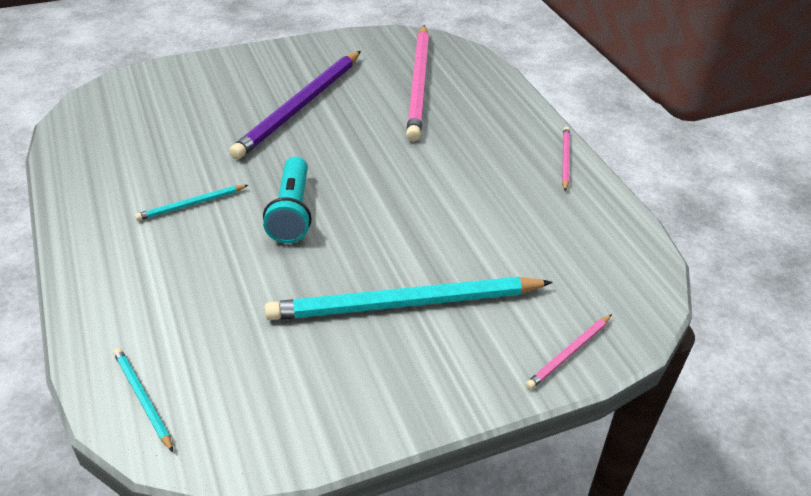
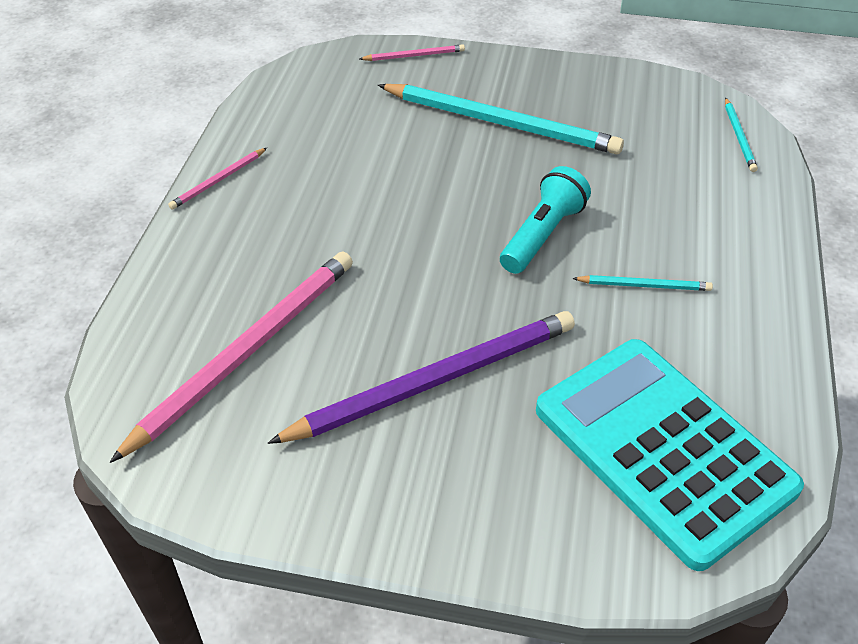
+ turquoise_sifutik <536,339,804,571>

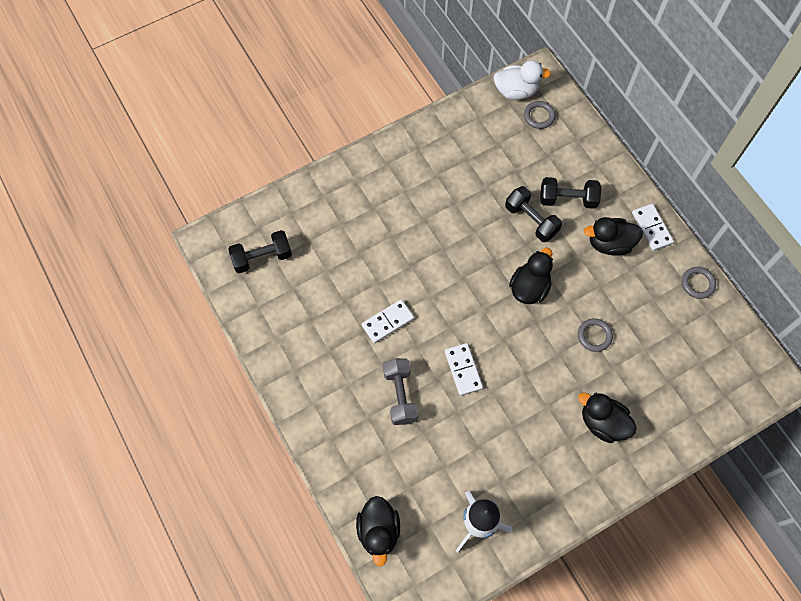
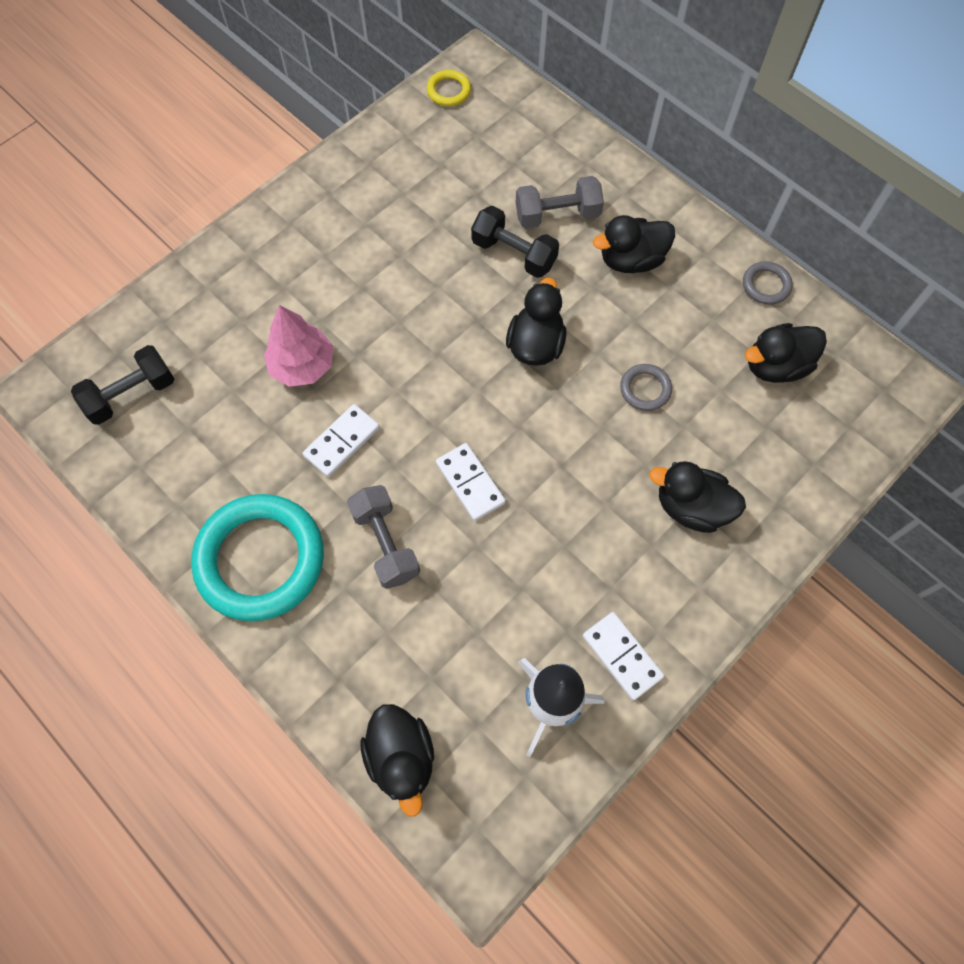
~ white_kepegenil <494,60,551,100> to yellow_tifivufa <427,70,471,106>
- grey_tifivufa <524,101,555,129>
~ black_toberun <540,177,601,209> to grey_toberun <516,176,604,229>
~ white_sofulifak <632,204,674,251> to <583,612,664,701>
+ turquoise_tifivufa <191,494,324,621>
+ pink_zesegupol <264,305,333,387>
+ black_kepegenil <745,323,827,383>

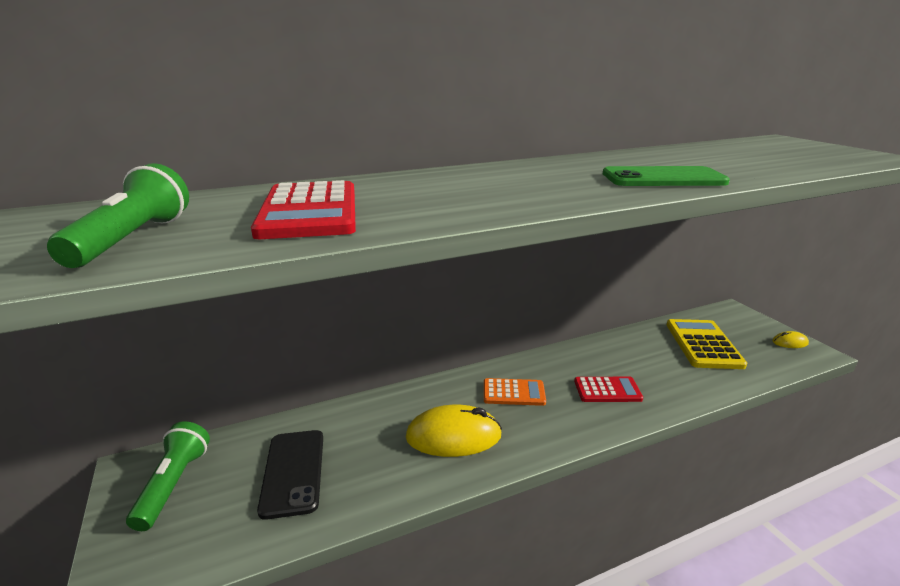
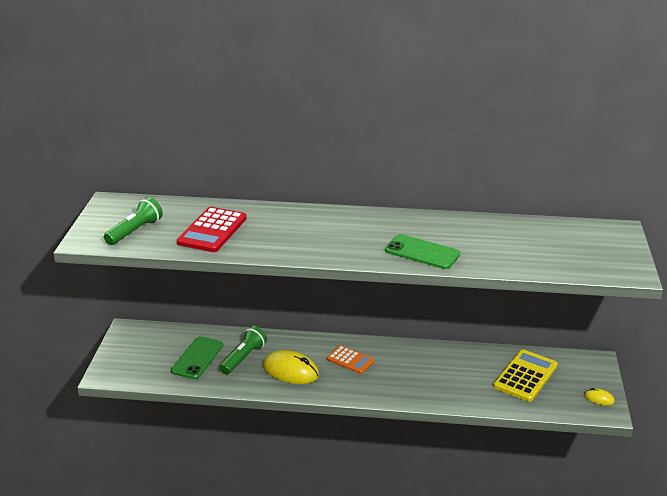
~ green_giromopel <126,421,210,531> to <220,326,267,374>
~ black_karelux <257,430,323,520> to green_karelux <171,336,223,379>
- red_sifutik <574,377,643,402>

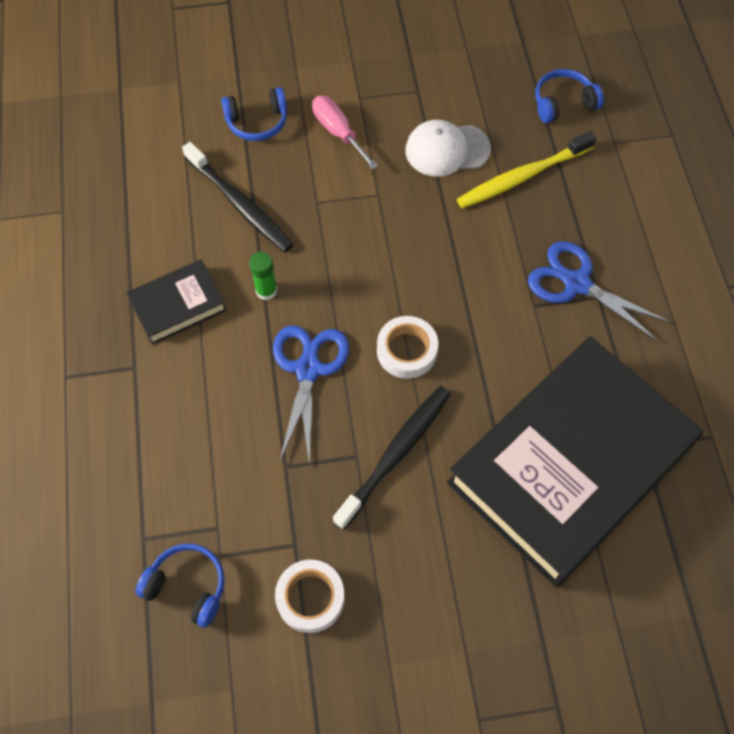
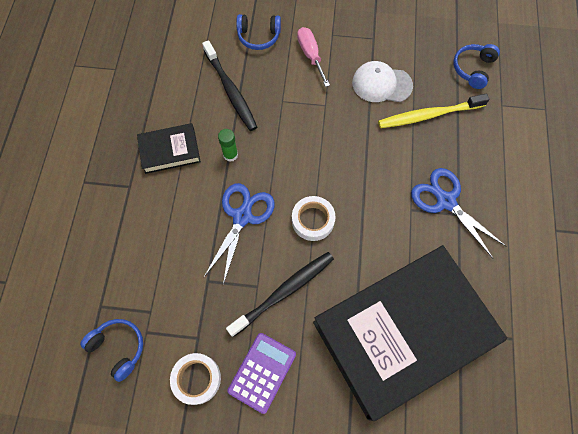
~ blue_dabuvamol <535,69,604,123> = <453,44,500,89> 60 degrees counterclockwise
+ purple_sifutik <227,333,296,414>

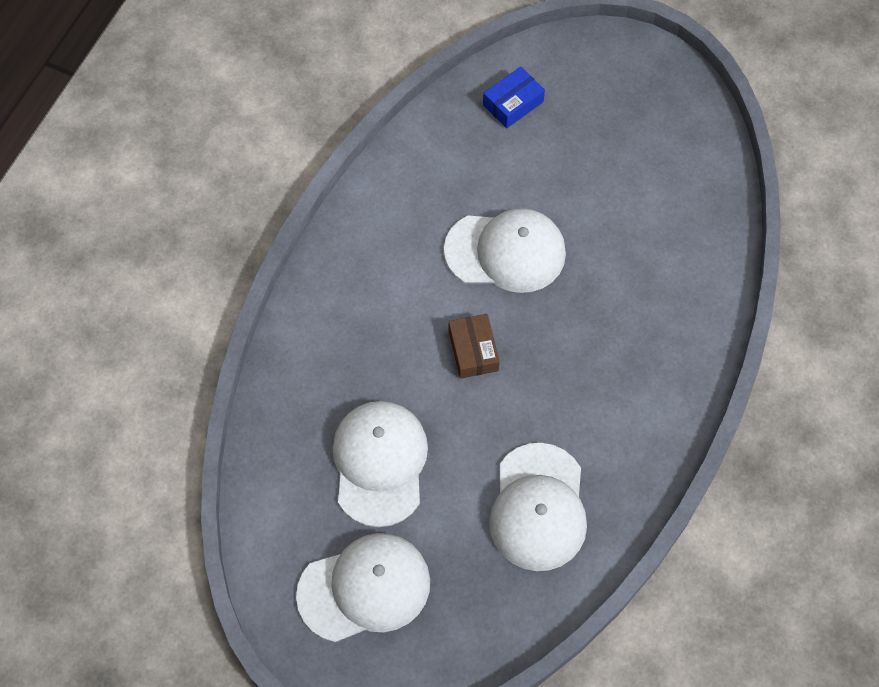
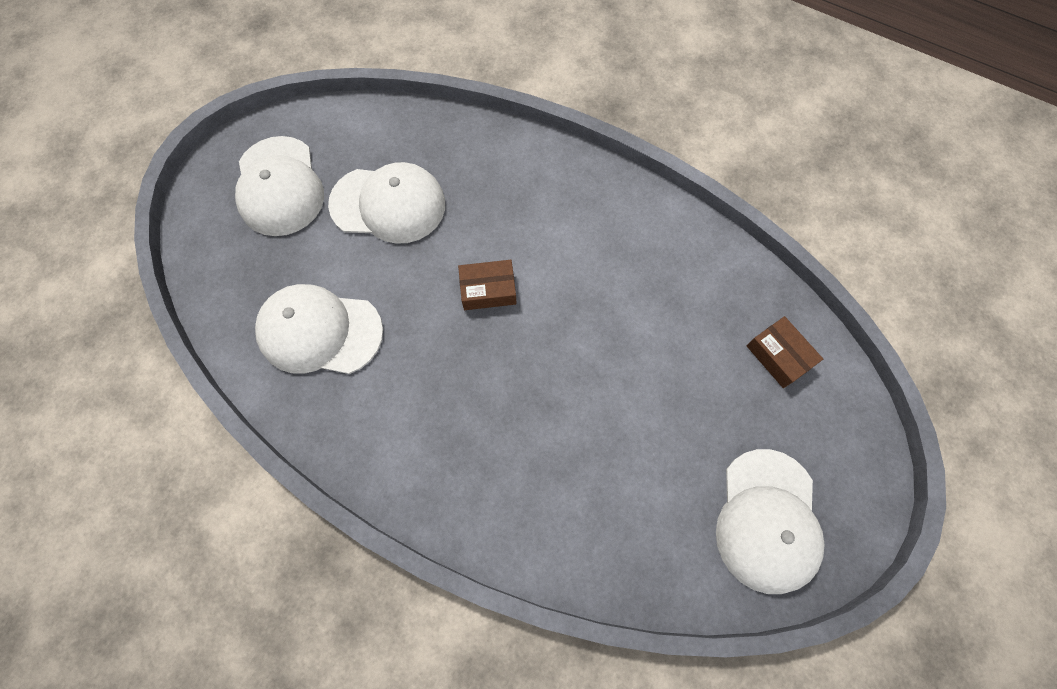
~ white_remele <444,208,566,293> to <716,449,825,594>
~ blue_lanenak <483,67,545,128> to brown_lanenak <747,316,823,388>

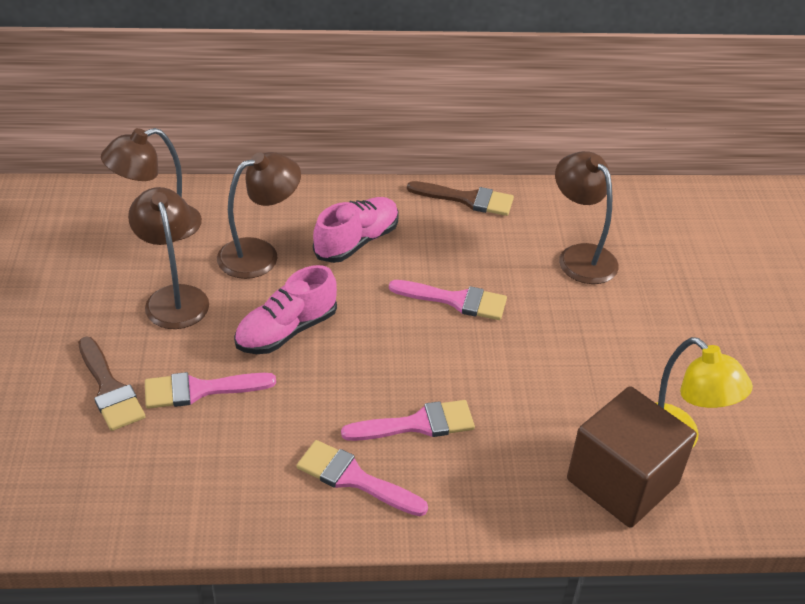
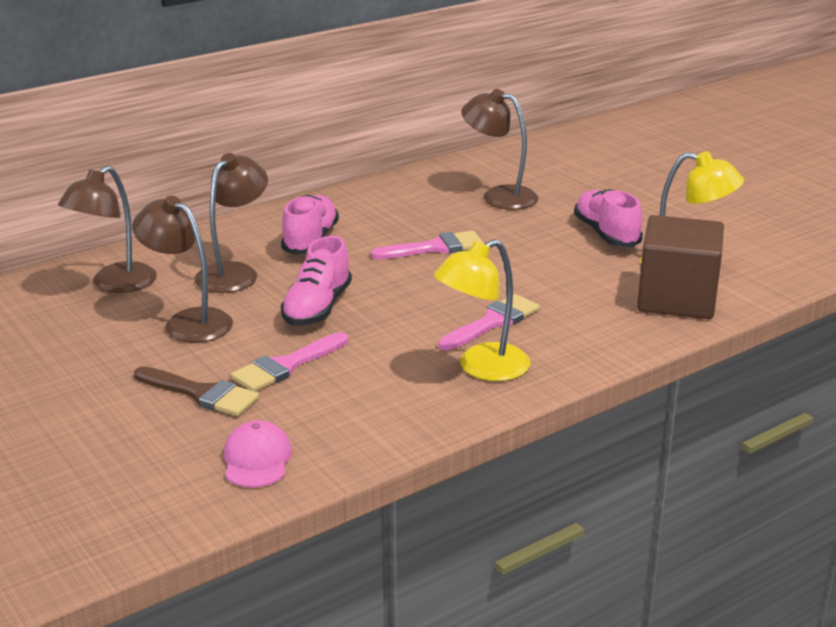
~ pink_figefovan <297,440,428,516> to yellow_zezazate <434,239,530,381>
- brown_figefovan <407,181,514,216>
+ pink_remele <224,420,292,488>
+ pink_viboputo <574,189,643,247>

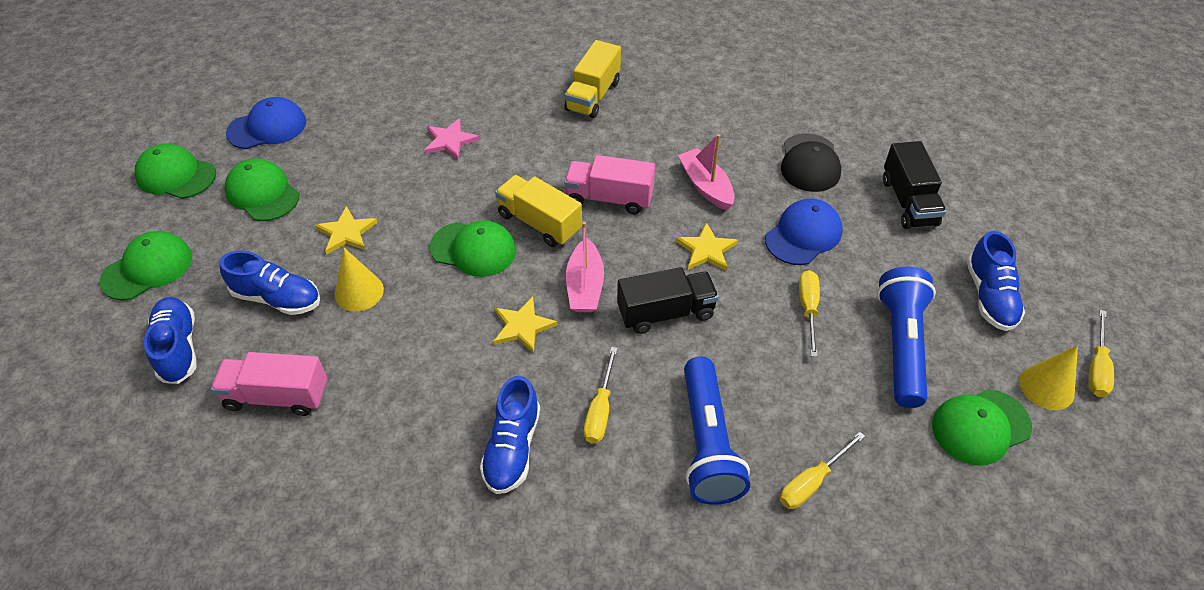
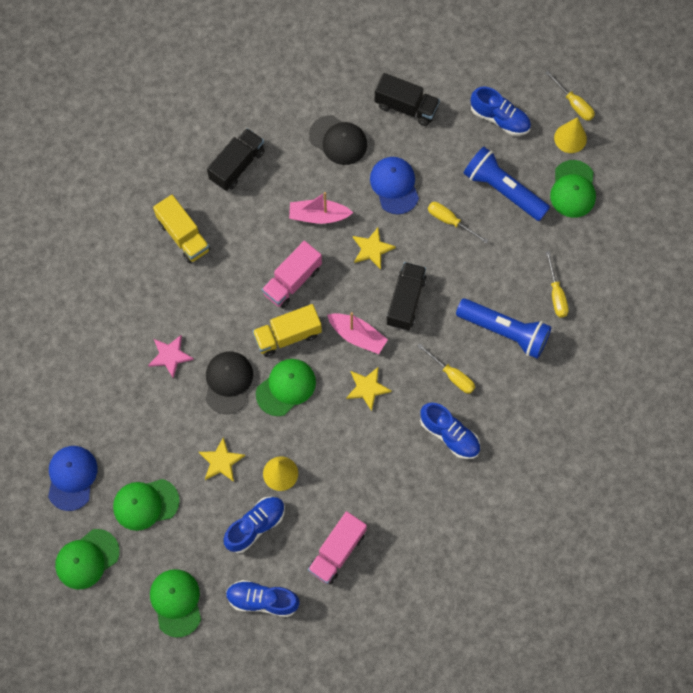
+ black_remele <206,351,253,414>
+ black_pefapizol <207,128,265,191>

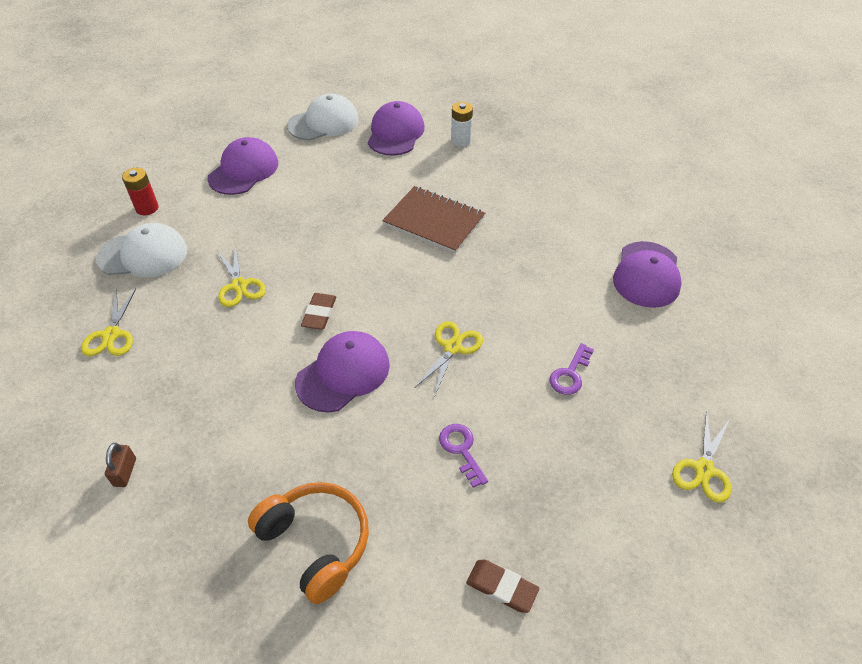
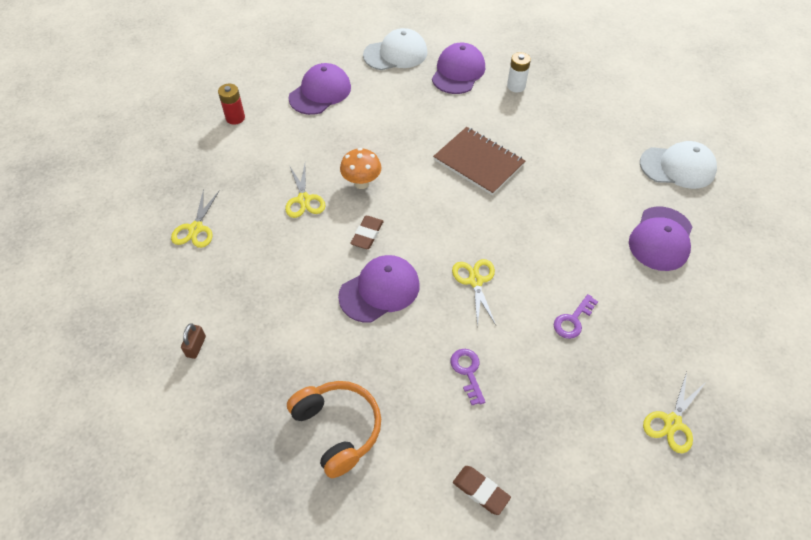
~ white_remele <96,223,187,277> to <640,141,717,189>
~ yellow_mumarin <415,321,483,395> = <452,259,496,327> 45 degrees counterclockwise
+ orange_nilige <340,148,381,189>

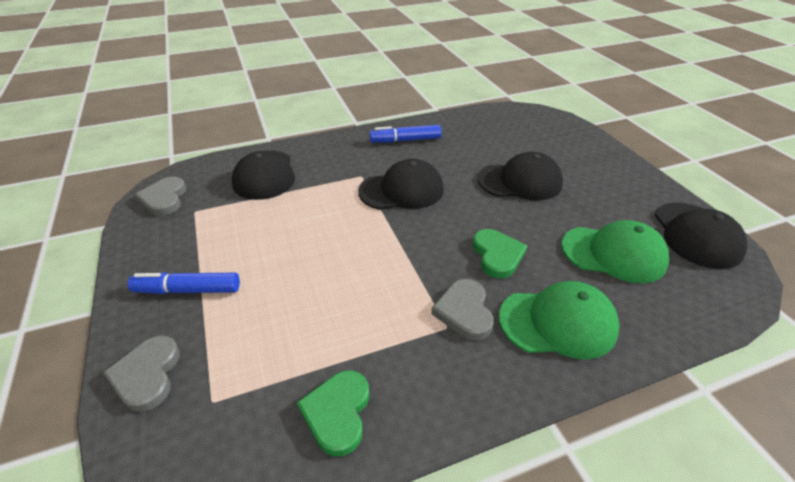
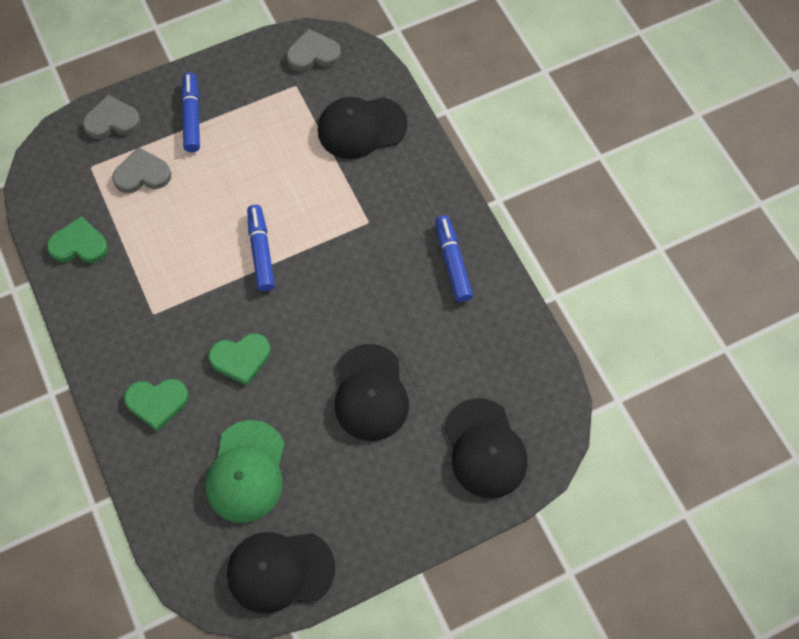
~ black_remele <358,159,444,210> to <444,398,528,498>
~ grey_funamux <431,279,494,340> to <112,147,171,193>
~ green_remele <499,281,619,360> to green_funamux <124,379,189,431>
+ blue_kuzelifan <247,205,275,291>

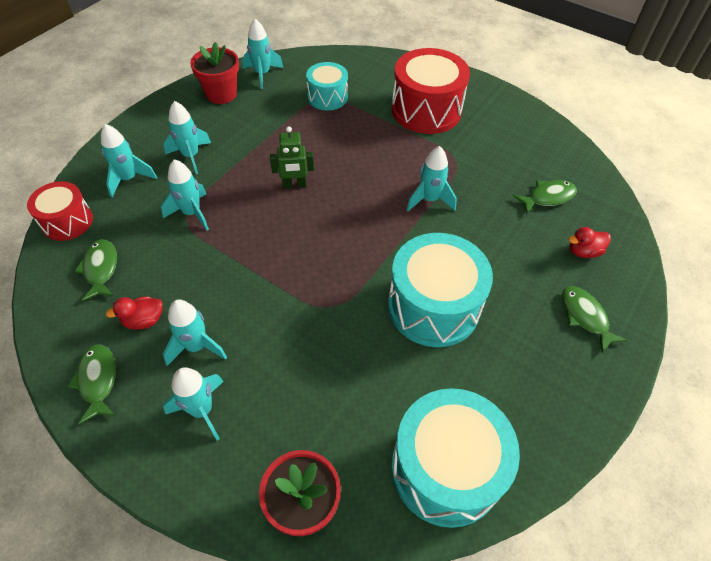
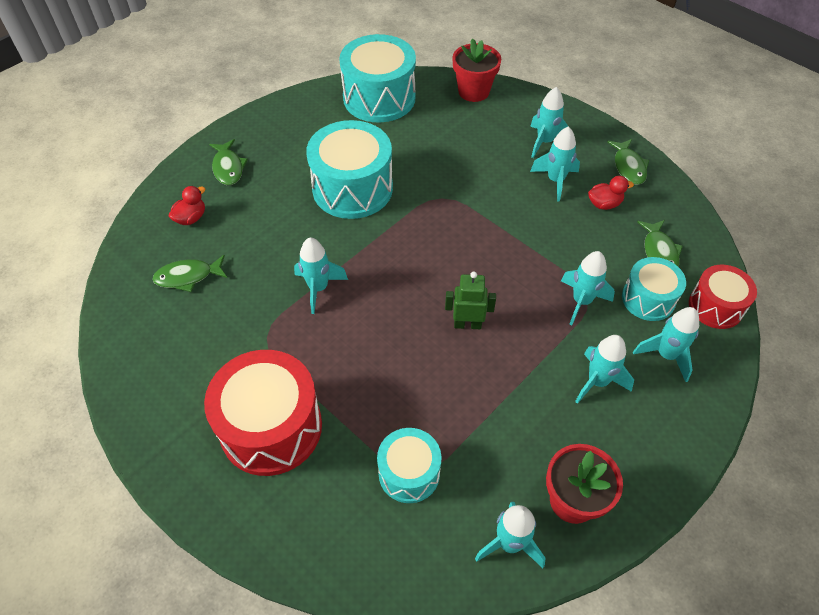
~ red_kepegenil <568,227,611,258> = <169,186,205,225> 45 degrees counterclockwise
+ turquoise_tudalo <622,257,686,321>

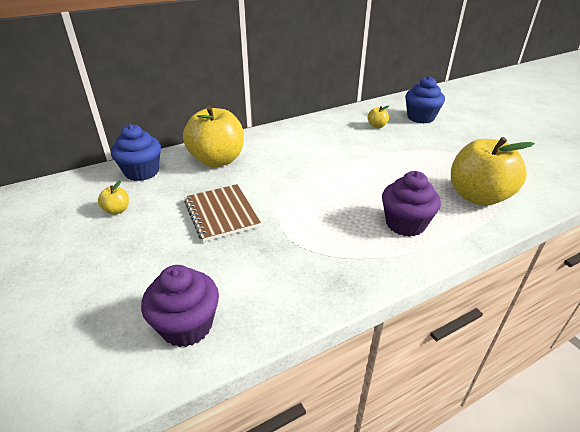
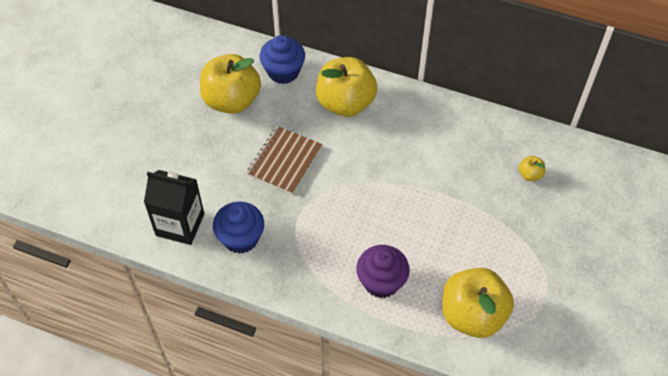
~ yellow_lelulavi <98,181,129,215> = <200,54,261,114> x2.41
~ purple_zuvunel <141,265,219,347> to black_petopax <144,170,204,245>
~ blue_zuvunel <405,76,445,123> to <213,201,264,254>

